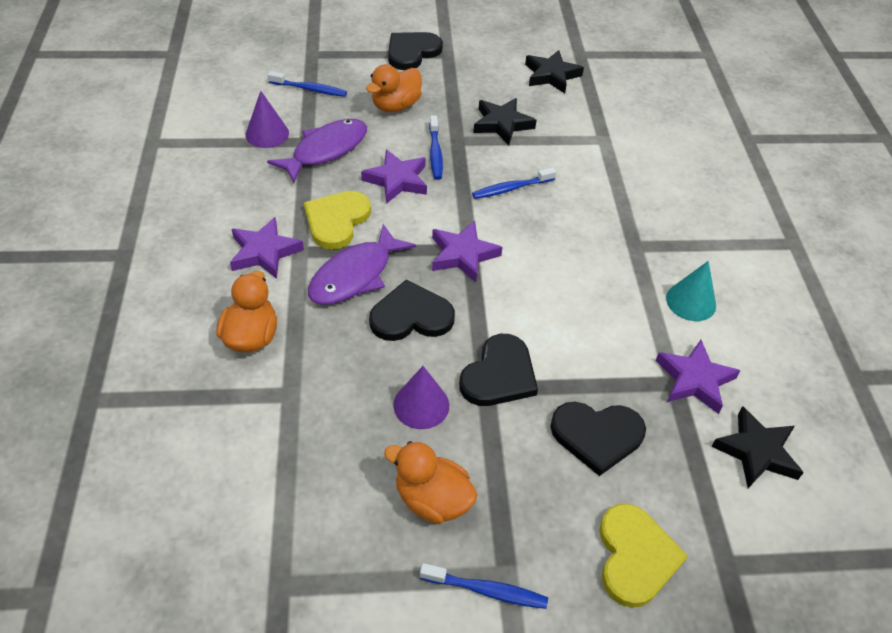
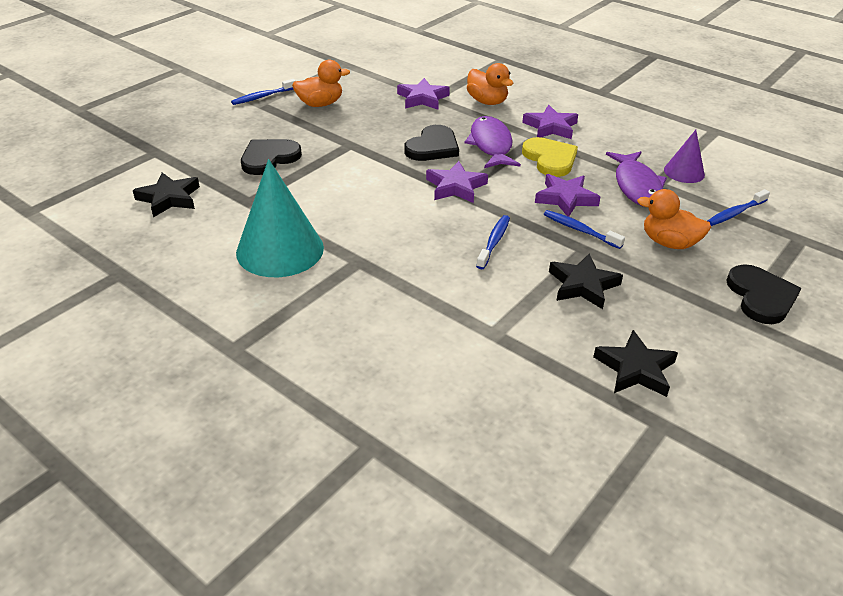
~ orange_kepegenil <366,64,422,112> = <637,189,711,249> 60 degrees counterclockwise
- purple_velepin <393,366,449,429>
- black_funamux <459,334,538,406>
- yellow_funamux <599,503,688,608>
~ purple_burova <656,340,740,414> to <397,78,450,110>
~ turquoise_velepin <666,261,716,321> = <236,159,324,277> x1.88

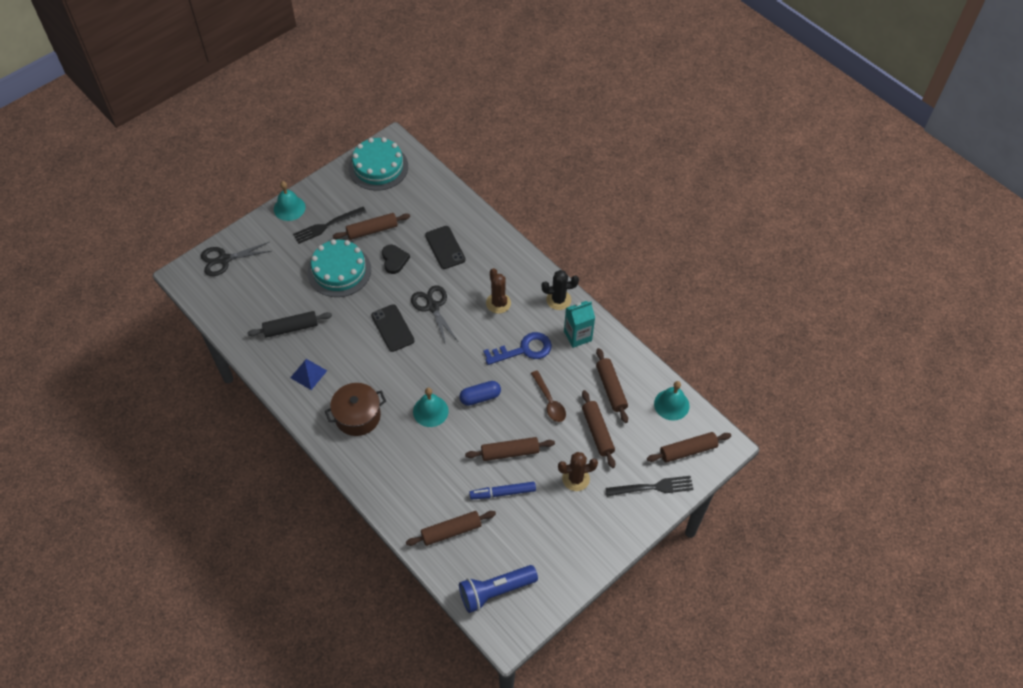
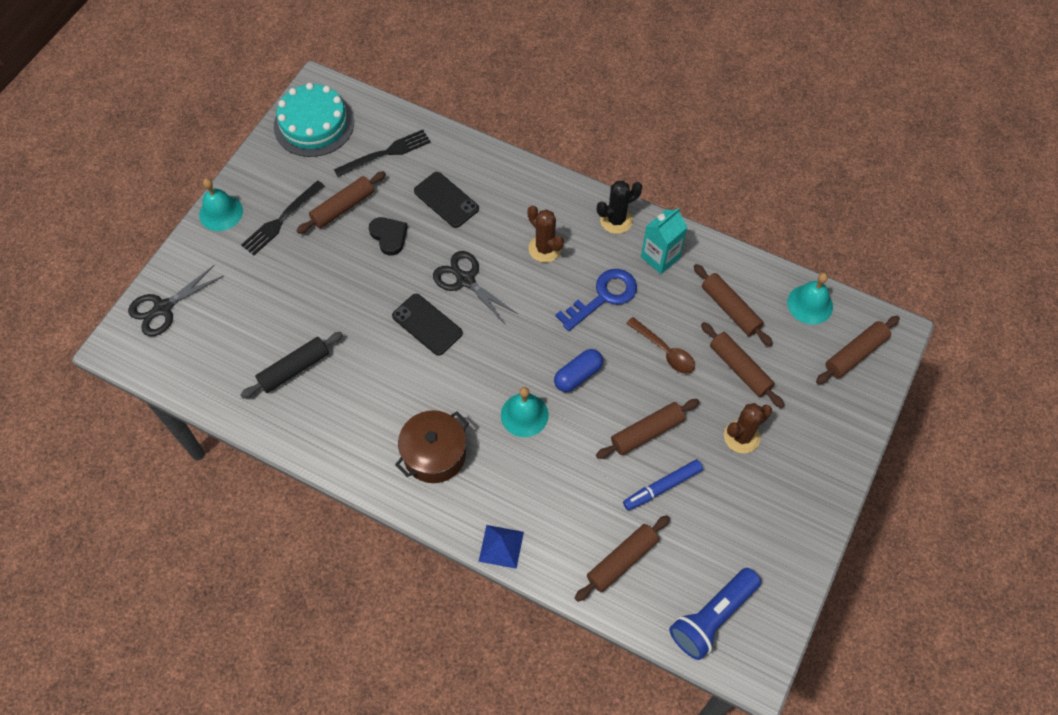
~ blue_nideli <290,359,327,390> to <478,525,524,569>
- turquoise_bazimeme <307,239,371,297>
~ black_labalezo <606,476,694,497> to <334,130,431,177>

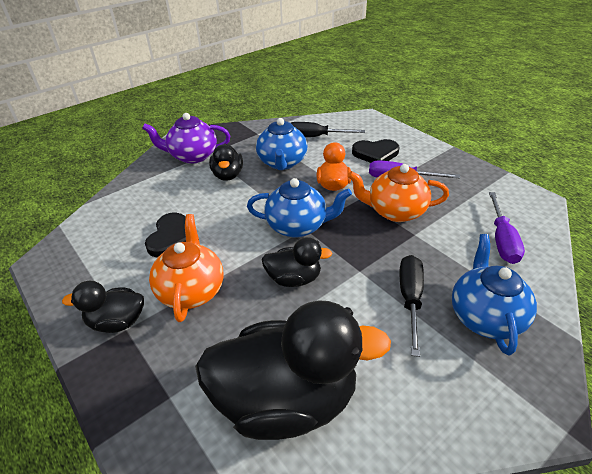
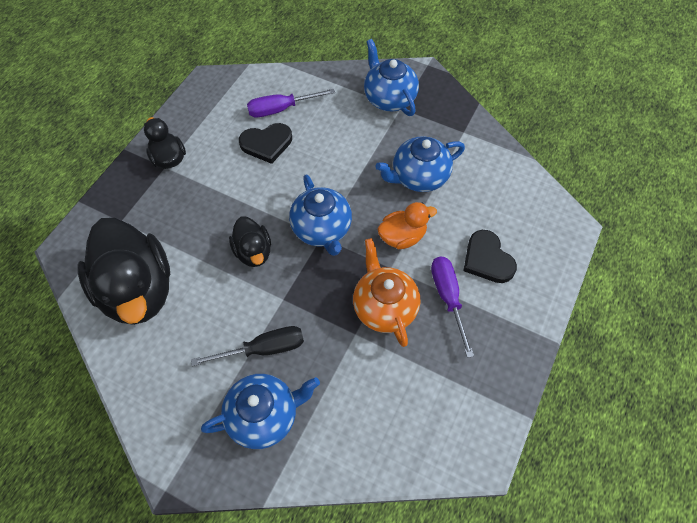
~ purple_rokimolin <142,113,230,164> to blue_rokimolin <364,39,419,116>
- orange_rokimolin <149,214,224,322>
- black_kepegenil <209,144,243,181>
- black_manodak <291,122,365,137>
~ purple_manodak <489,192,525,264> to <247,89,335,117>

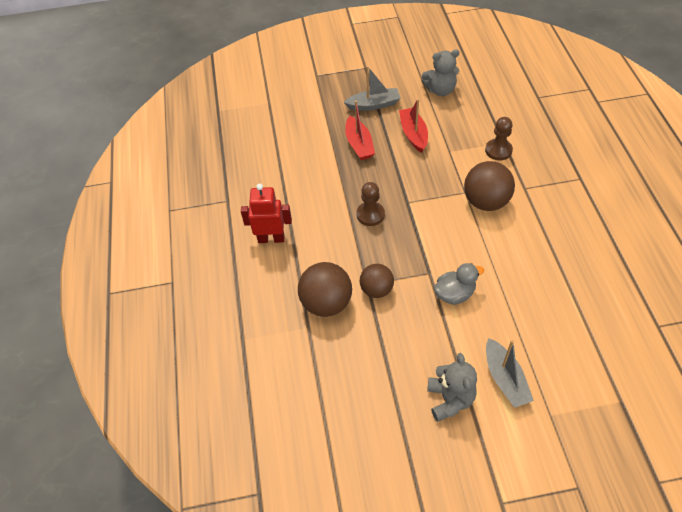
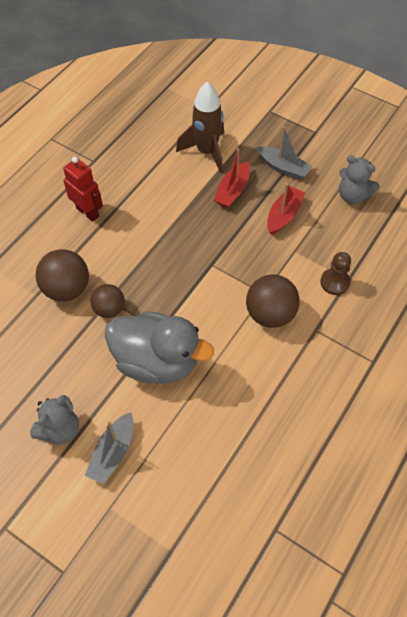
- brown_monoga <356,182,385,226>
~ grey_kepegenil <434,263,484,305> = <105,311,214,384> x2.03
+ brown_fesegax <176,81,224,174>

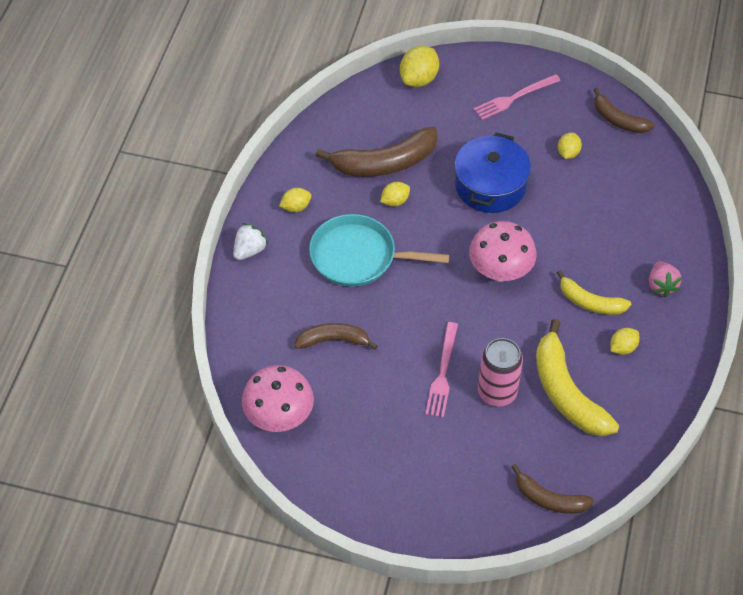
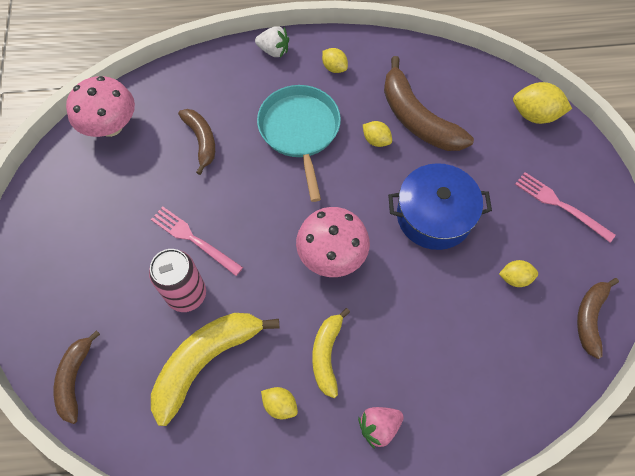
~ pink_labalezo <425,322,458,418> = <151,207,243,276> 45 degrees clockwise

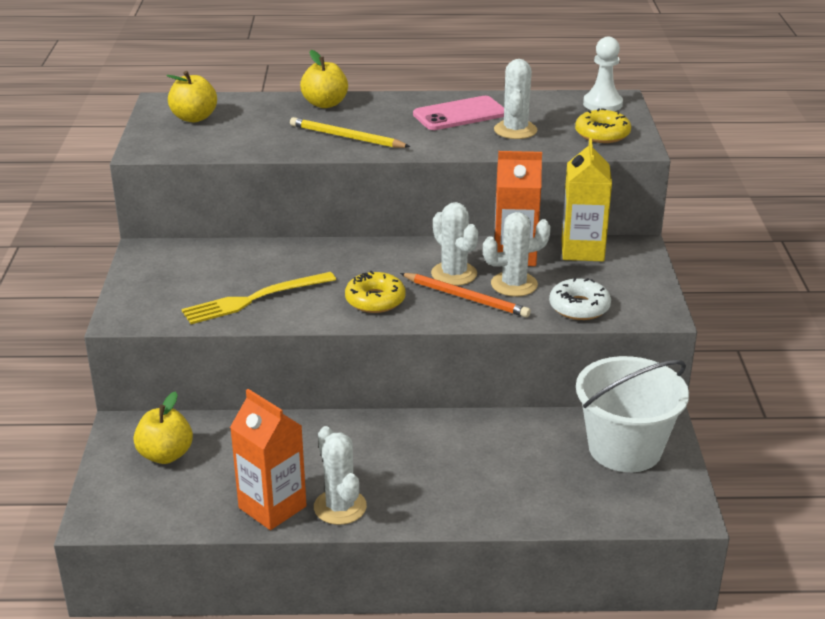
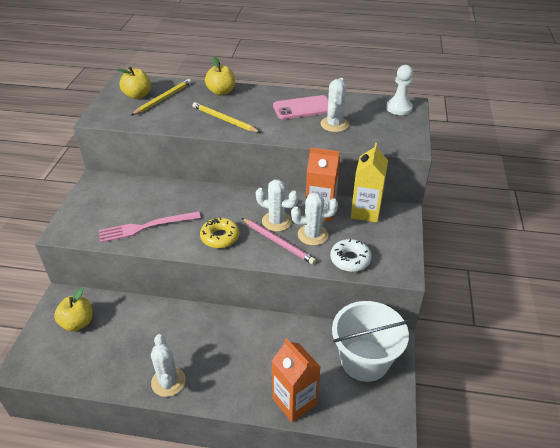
~ yellow_labalezo <182,272,336,324> to pink_labalezo <99,211,201,243>
~ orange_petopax <230,389,307,530> to <272,338,321,422>
~ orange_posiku <400,273,531,318> to pink_posiku <242,218,316,264>
~ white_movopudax <431,202,479,286> = <256,180,299,232> 45 degrees counterclockwise
- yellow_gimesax <575,108,631,143>
+ yellow_posiku <131,79,191,116>

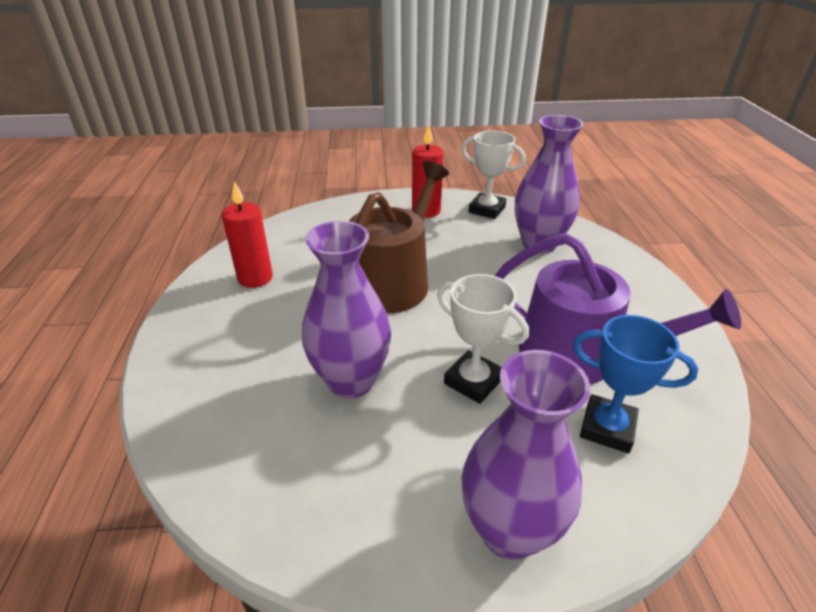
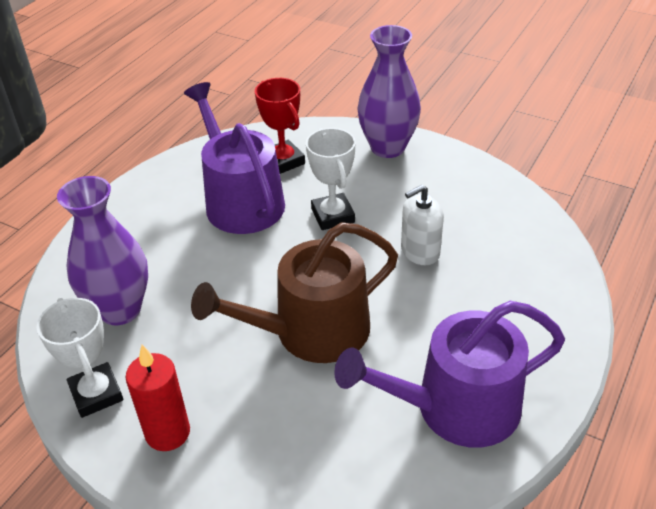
~ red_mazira <222,181,273,288> to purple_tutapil <334,301,565,448>
~ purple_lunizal <302,221,391,398> to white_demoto <401,185,444,265>
~ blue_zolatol <573,315,698,453> to red_zolatol <255,78,305,174>

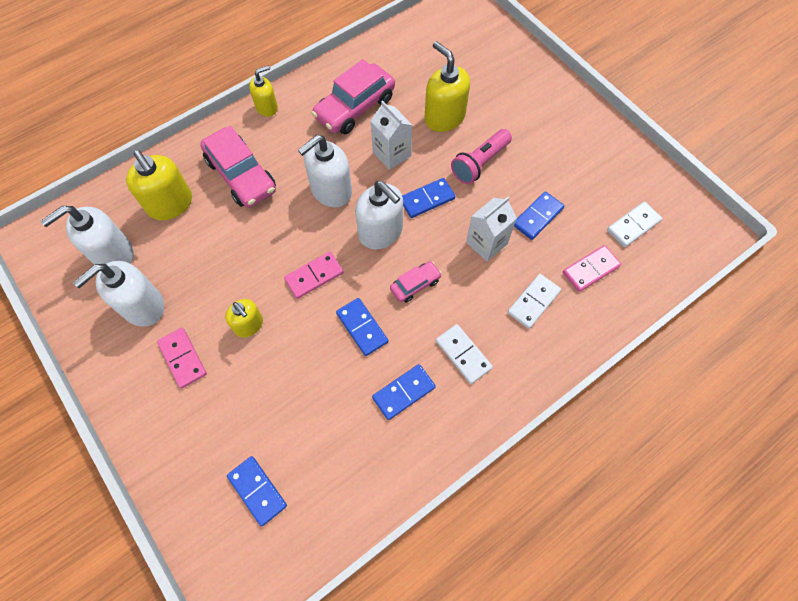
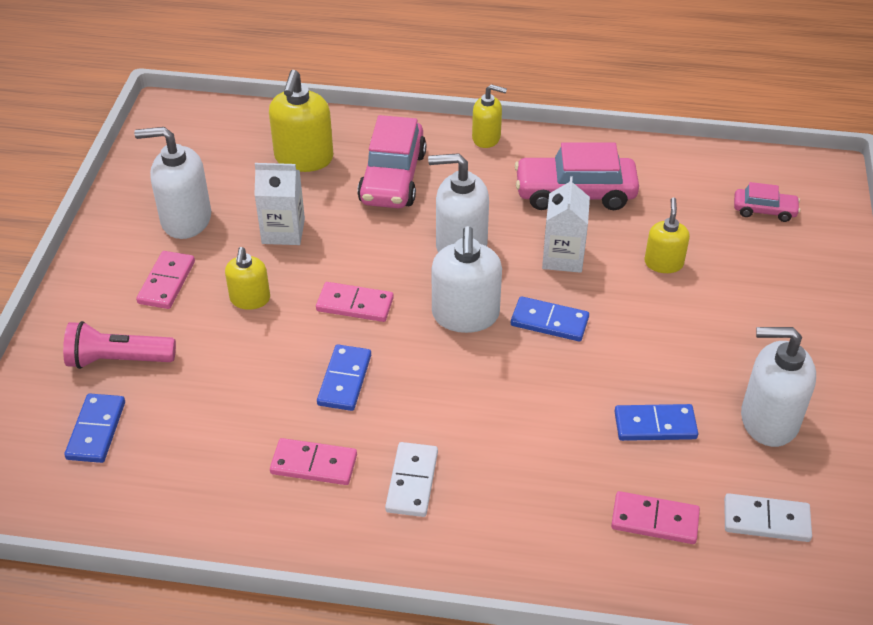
~ white_demoto <41,206,134,264> to <741,327,816,447>
~ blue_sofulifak <372,364,436,420> to pink_sofulifak <270,438,357,485>
~ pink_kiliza <390,261,442,303> to <734,182,800,222>
~ yellow_demoto <425,41,470,132> = <644,198,690,273> x0.61
~ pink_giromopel <451,129,512,184> to <63,321,176,369>
~ white_petopax <466,197,517,261> to <254,163,305,245>
- white_sofulifak <507,274,561,329>

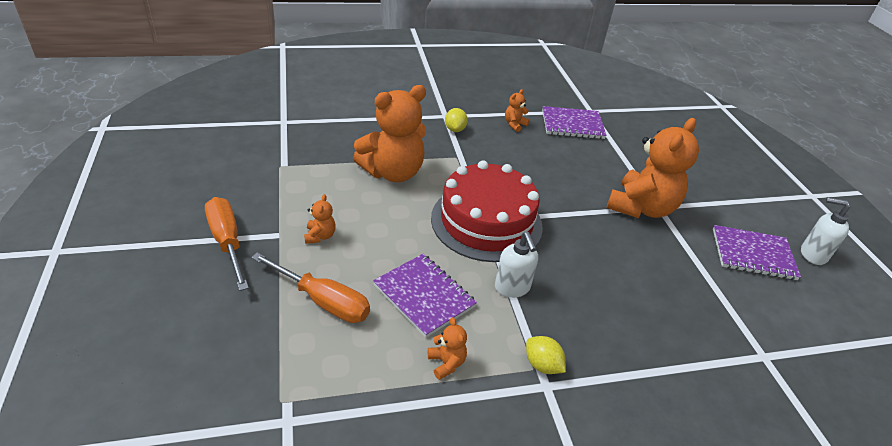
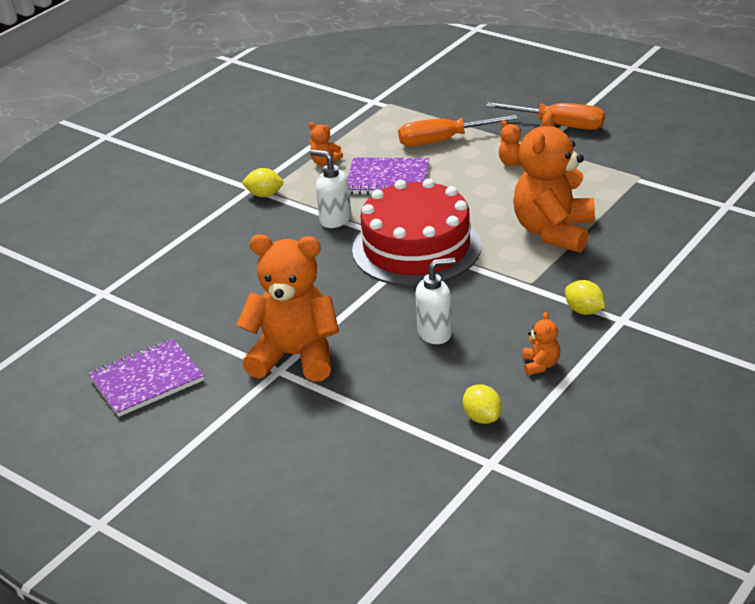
~ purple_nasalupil <542,106,606,139> to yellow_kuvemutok <463,384,502,424>
~ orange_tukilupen <607,118,699,218> = <237,234,339,382> 105 degrees clockwise
~ white_demoto <801,197,850,265> to <415,257,456,344>

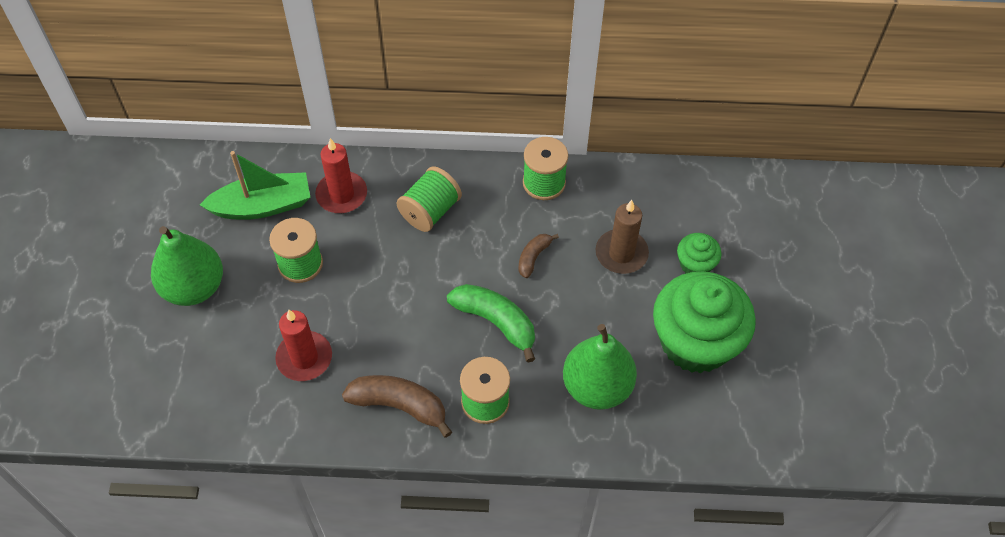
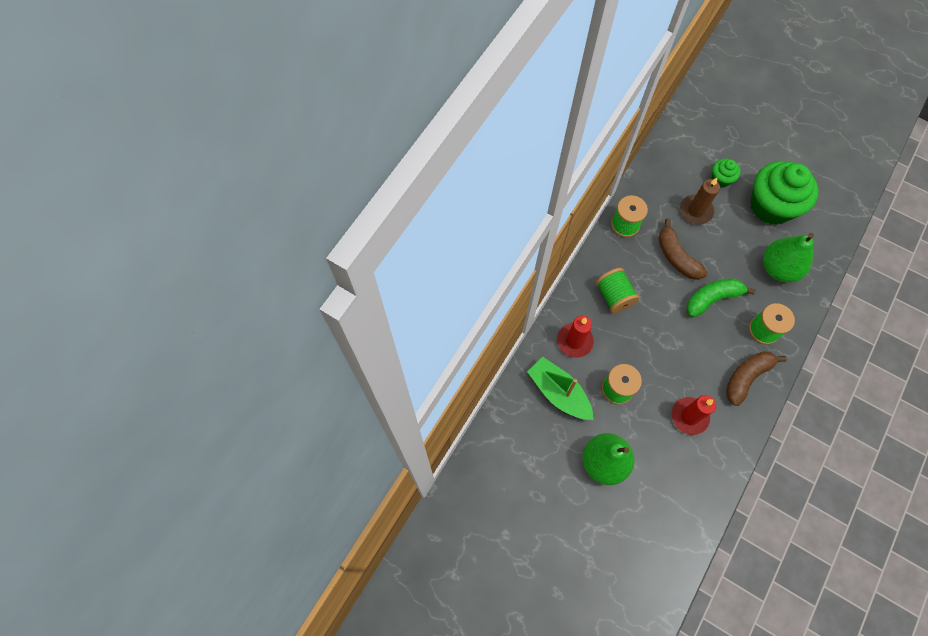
~ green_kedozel <200,151,310,220> = <527,357,593,420> 60 degrees counterclockwise
~ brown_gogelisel <518,234,559,278> = <658,218,708,280> x1.79

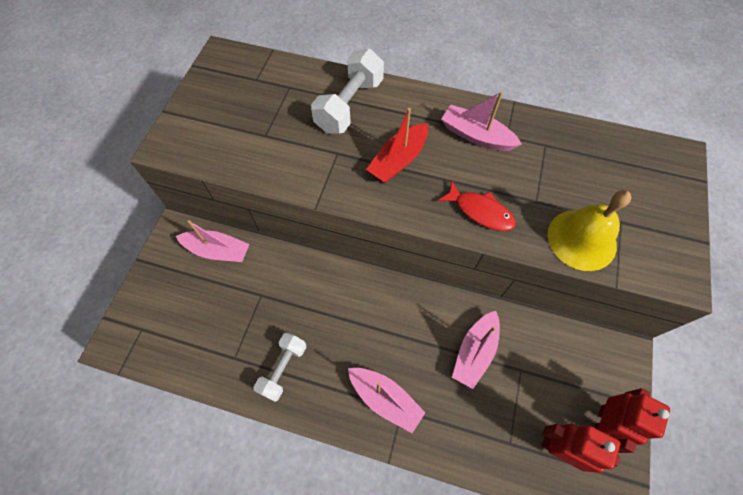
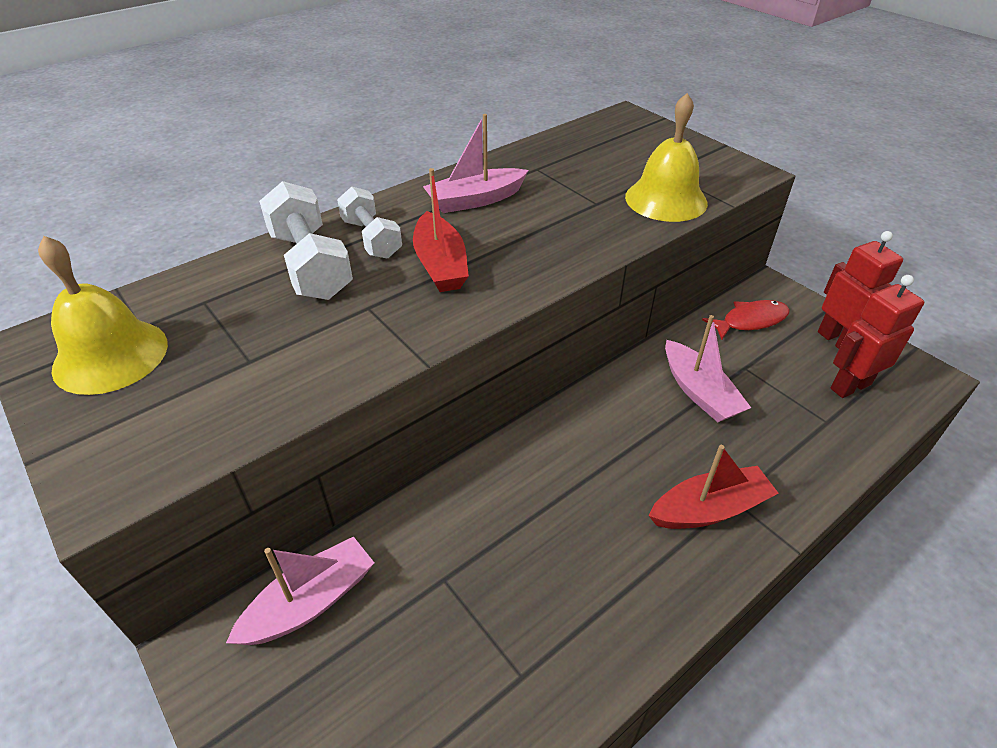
~ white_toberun <253,333,306,402> to <337,187,402,259>
~ pink_kedozel <348,368,426,433> to red_kedozel <649,445,779,529>
~ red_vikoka <438,180,516,231> to <702,300,790,340>
+ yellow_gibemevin <38,236,168,395>

